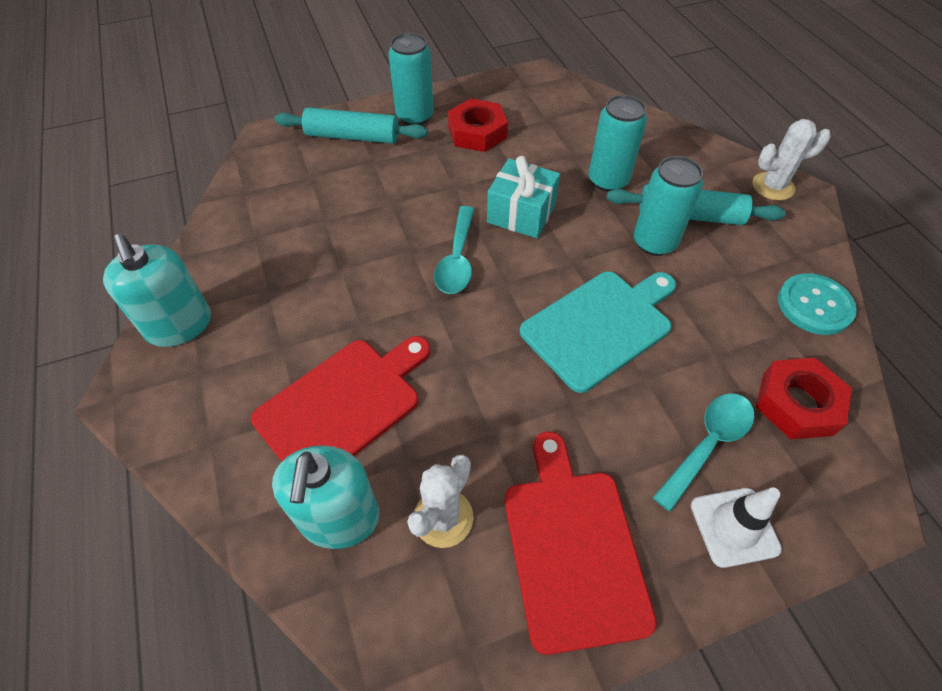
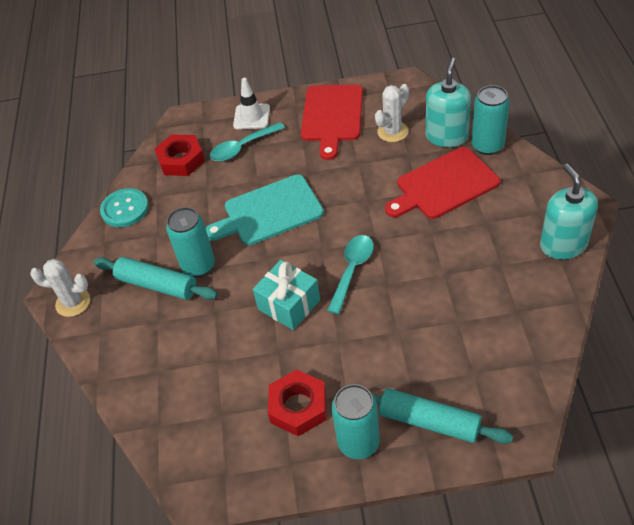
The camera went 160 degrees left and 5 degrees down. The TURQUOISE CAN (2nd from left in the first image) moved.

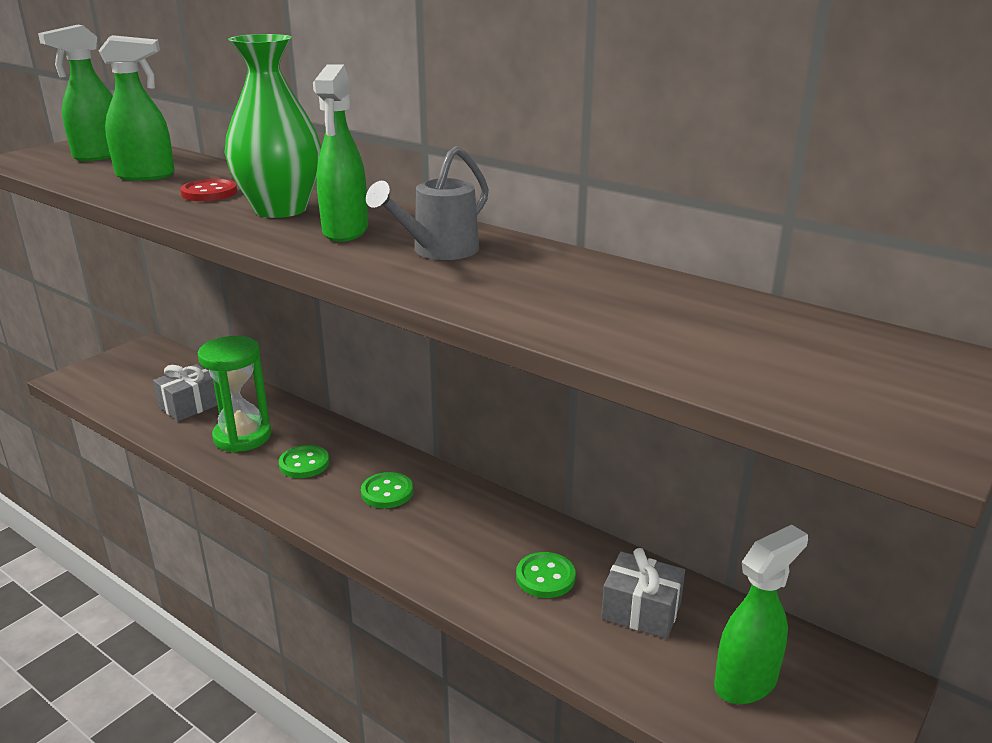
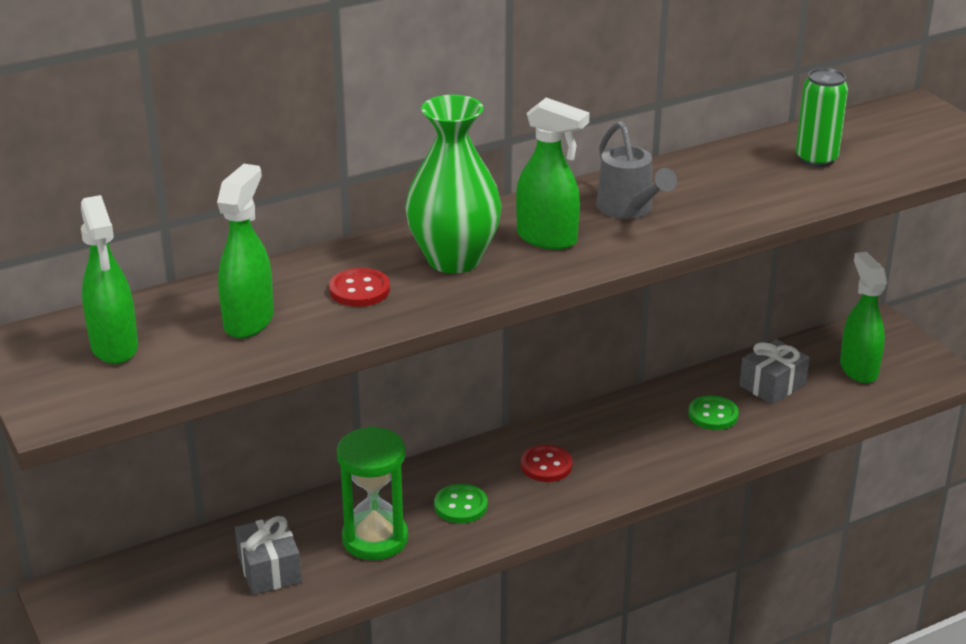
The camera went 65 degrees left and 5 degrees up. The GREEN CAN appeared. The GREEN BUTTON (2nd from left) became the RED BUTTON (2nd from left).

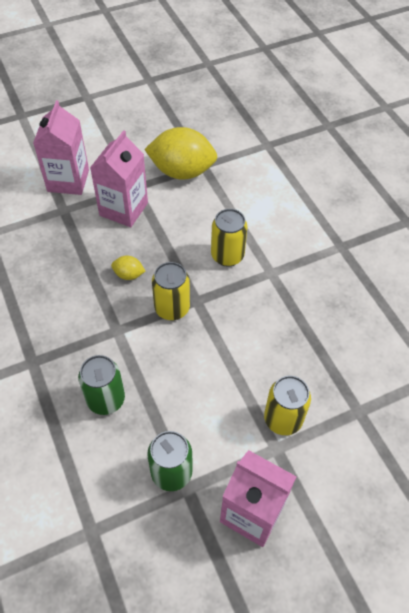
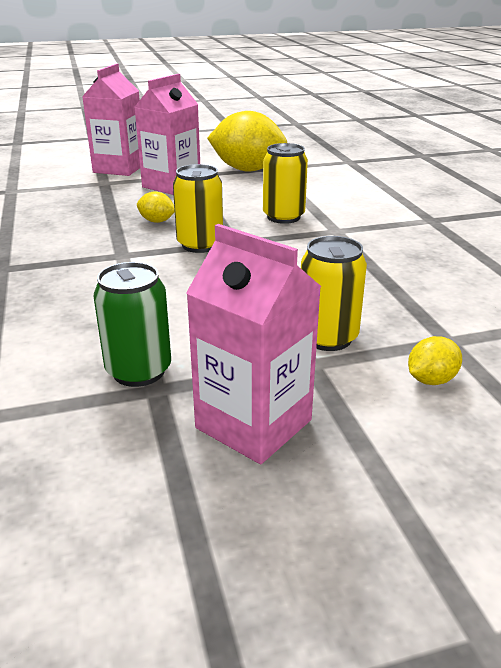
The camera went 10 degrees right and 25 degrees down. The GREEN CAN (1st from left) disappeared. The YELLOW LEMON (3rd from left) appeared.

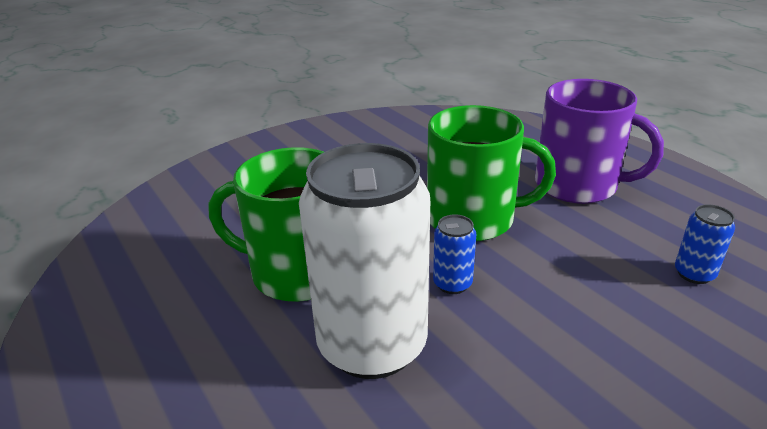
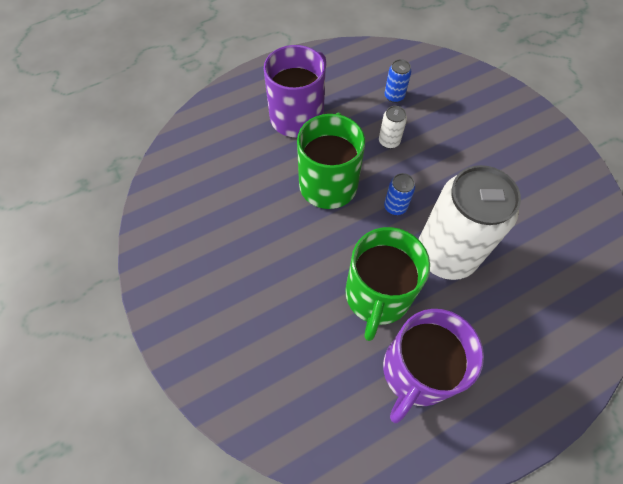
The camera went 85 degrees left and 30 degrees up. The WHITE CAN (1st from left) appeared. The PURPLE MUG (2nd from left) appeared.

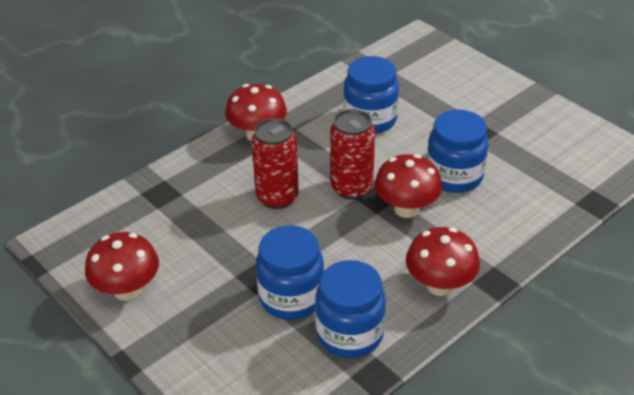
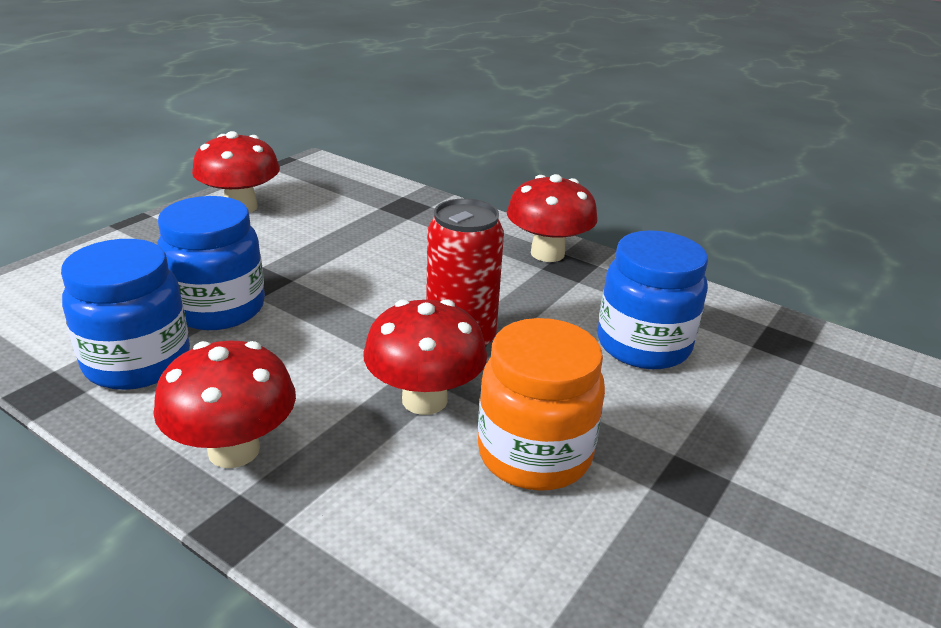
The camera went 75 degrees right and 10 degrees down. The RED CAN (1st from left) disappeared. The BLUE JAR (4th from left) became the ORANGE JAR.

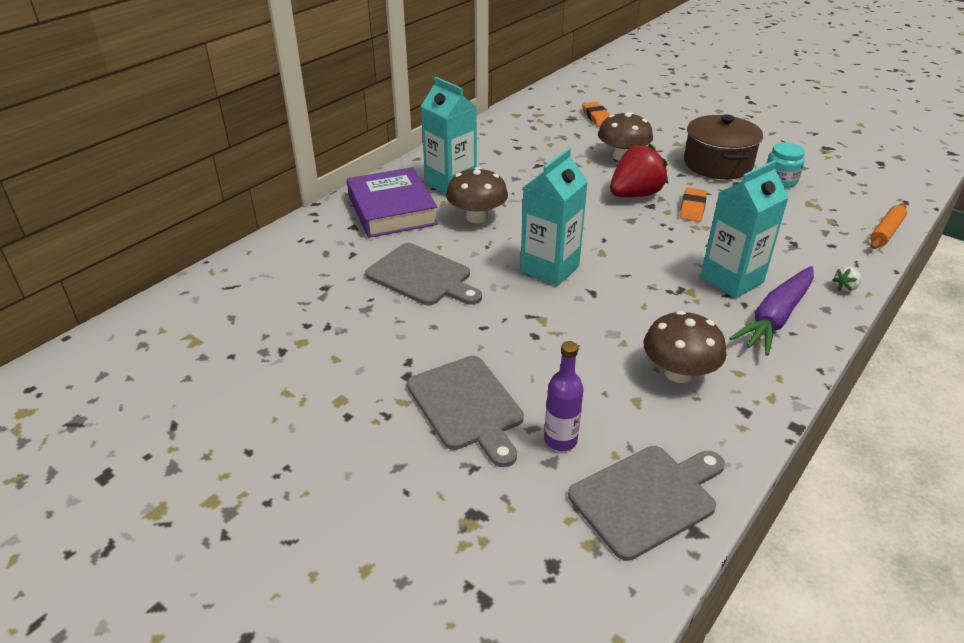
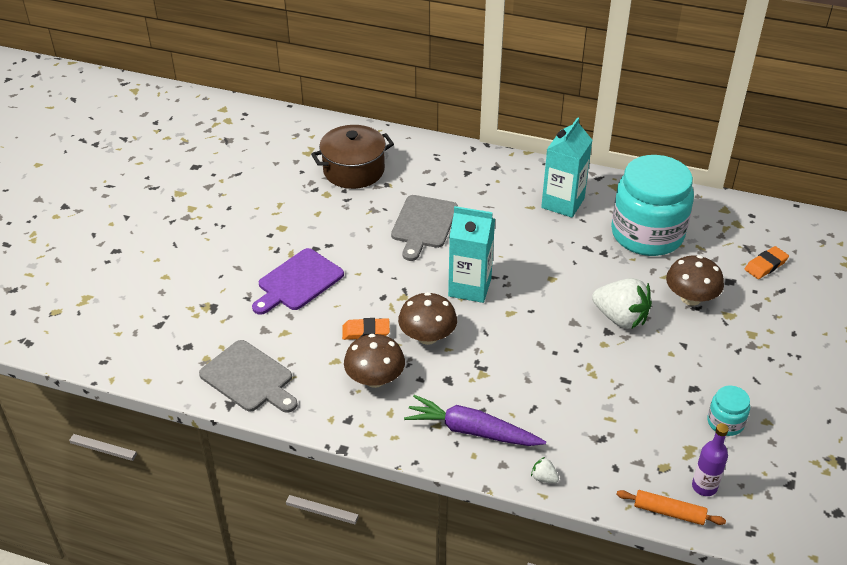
The camera went 70 degrees right and 5 degrees up. The PURPLE BOOK disappeared. The TURQUOISE CARTON (3rd from left) disappeared. The TURQUOISE JAR (1st from left) appeared. The BROWN MUSHROOM (1st from left in the first image) moved. The PURPLE BOTTLE moved. The ORANGE ERASER (2nd from left in the first image) moved. The BROWN POT moved. The GREY CUTTING BOARD (2nd from left) became the PURPLE CUTTING BOARD. The RED STRAWBERRY became the WHITE STRAWBERRY (2nd from left).

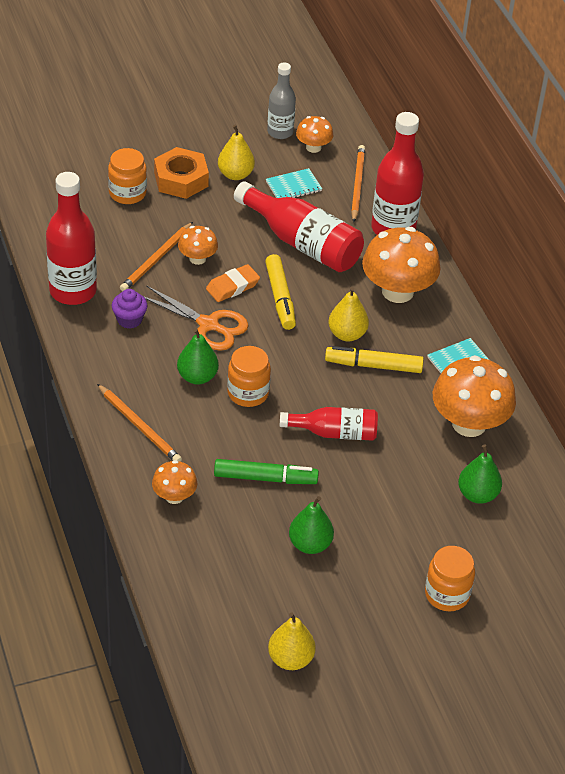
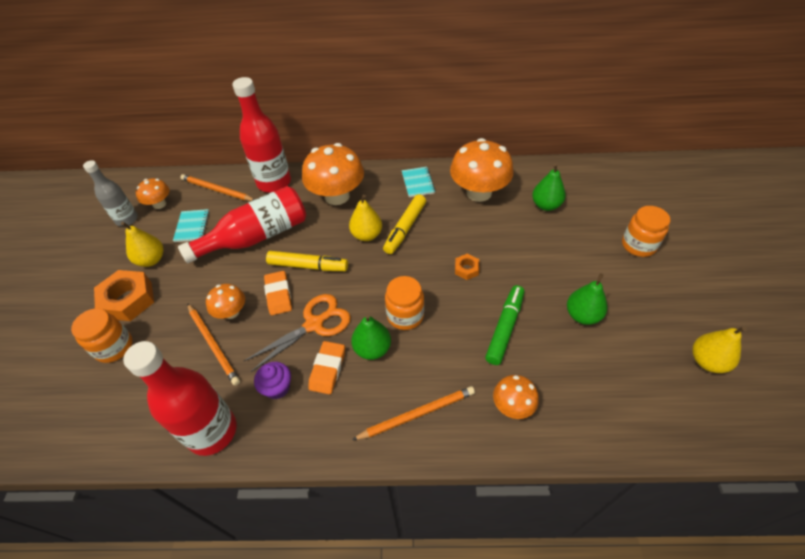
The camera went 65 degrees left and 5 degrees up. The ORANGE ERASER (2nd from left) appeared. The RED BOTTLE (3rd from left) was replaced by the ORANGE NUT (2nd from left).

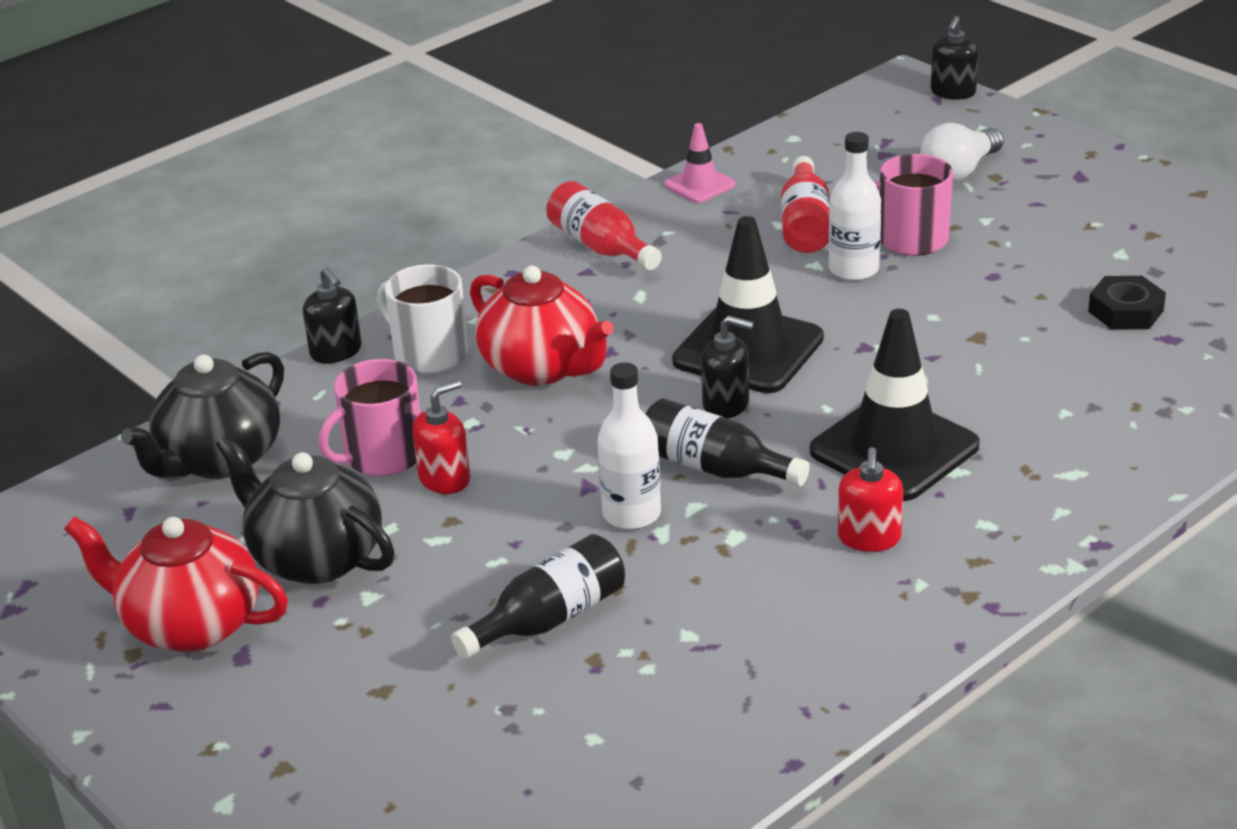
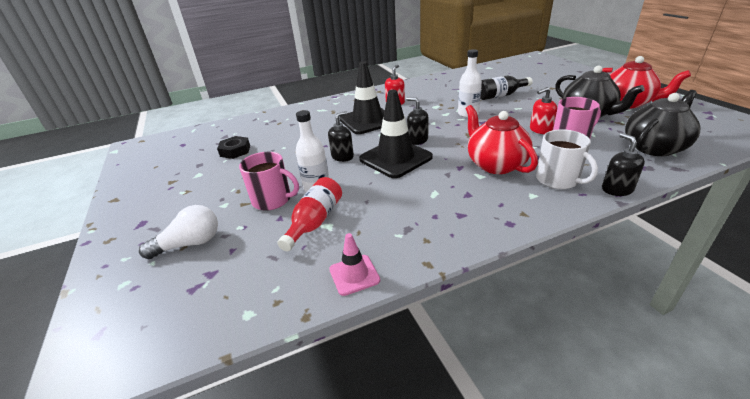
The camera went 160 degrees left and 0 degrees up. The RED BOTTLE (1st from left) disappeared. The BLACK BOTTLE (2nd from left) disappeared. The BLACK SOAP DISPENSER (3rd from left in the first image) moved.

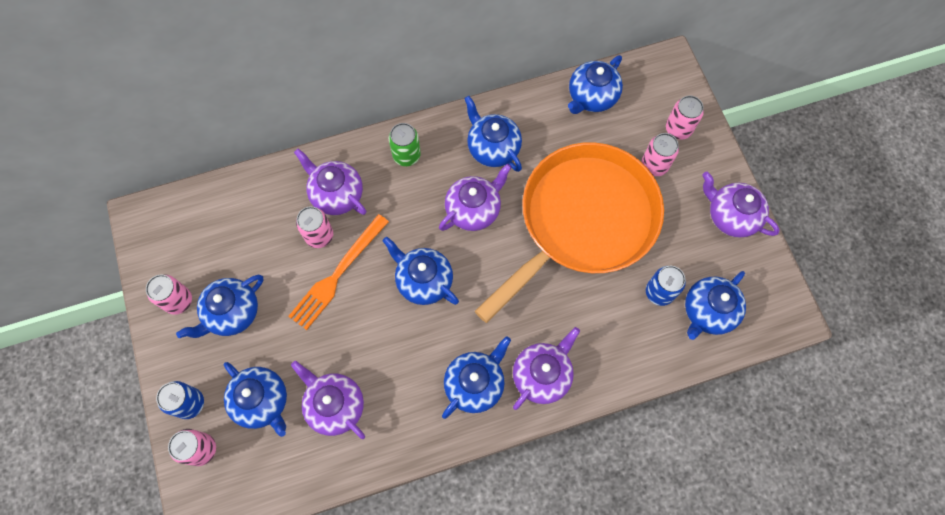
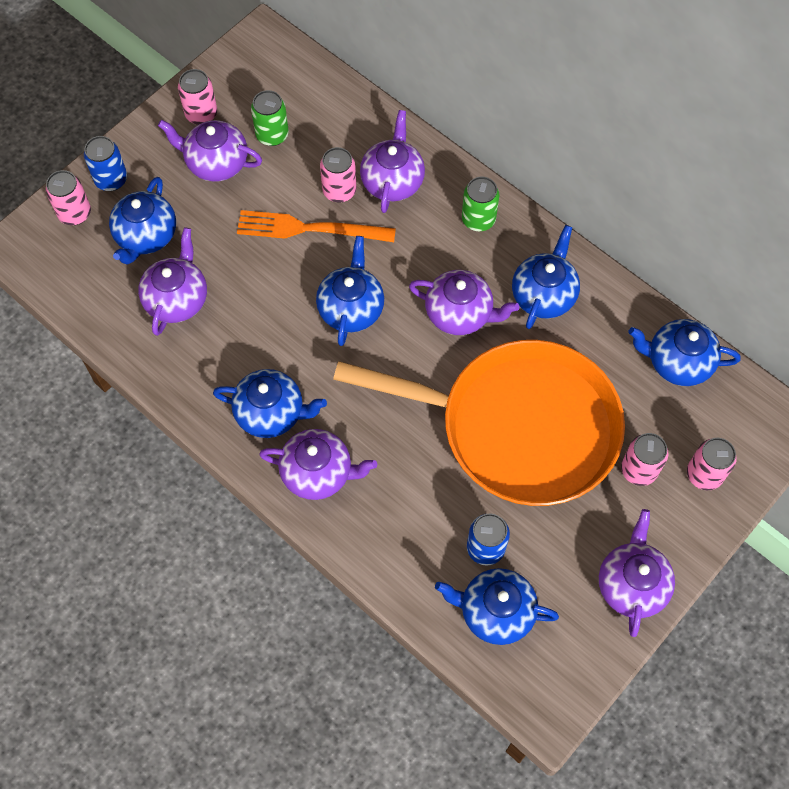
The camera went 60 degrees right and 5 degrees down. The GREEN CAN (1st from left) appeared. The BLUE TEAPOT (1st from left) became the PURPLE TEAPOT (2nd from left).

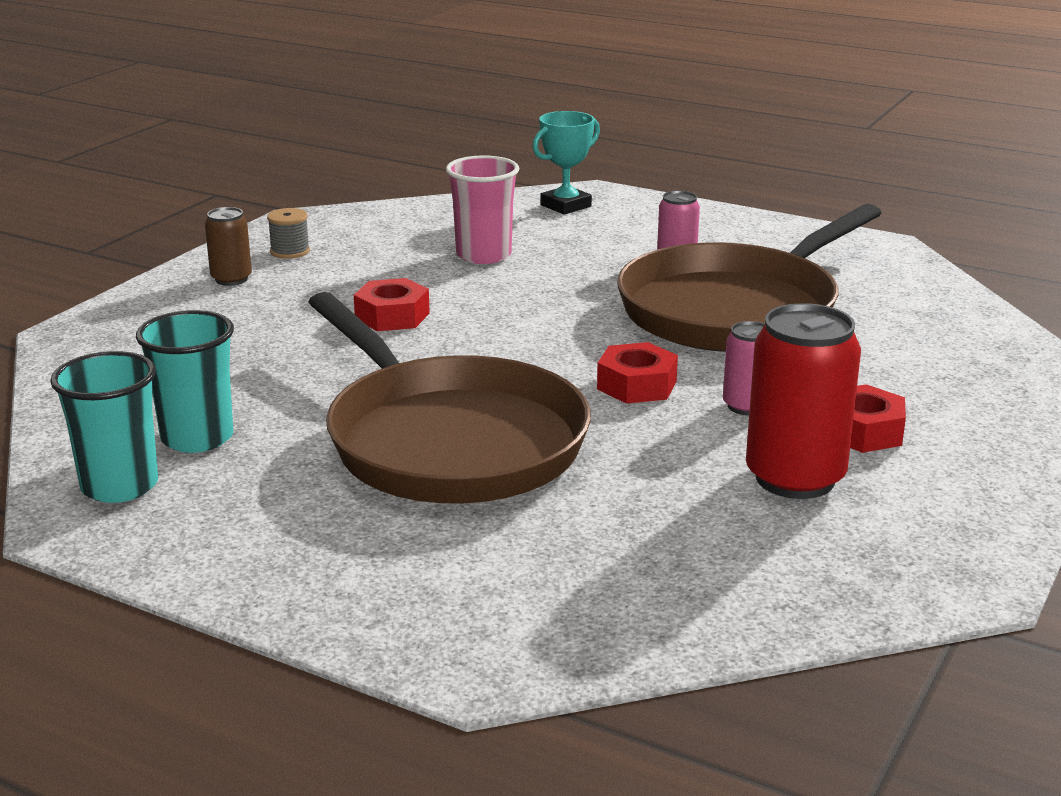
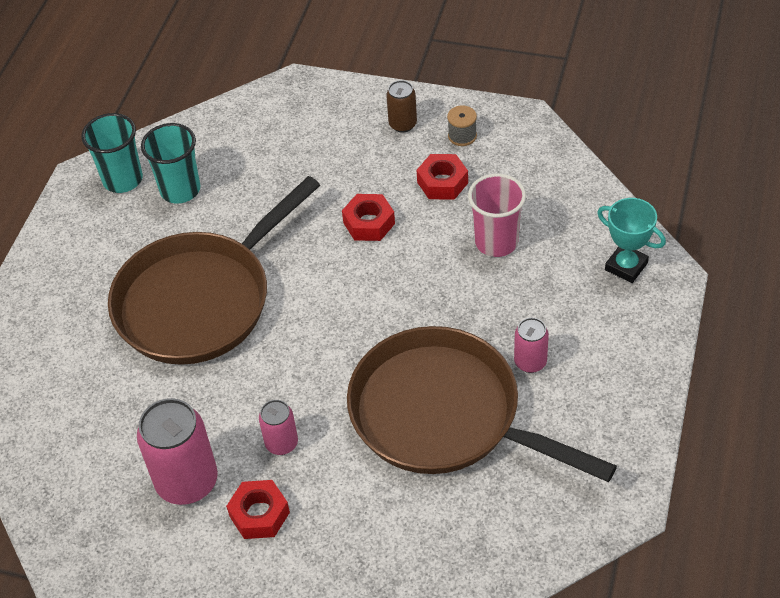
The camera went 80 degrees right and 25 degrees up. The RED NUT (2nd from left in the first image) moved. The RED CAN became the PINK CAN (1st from left).

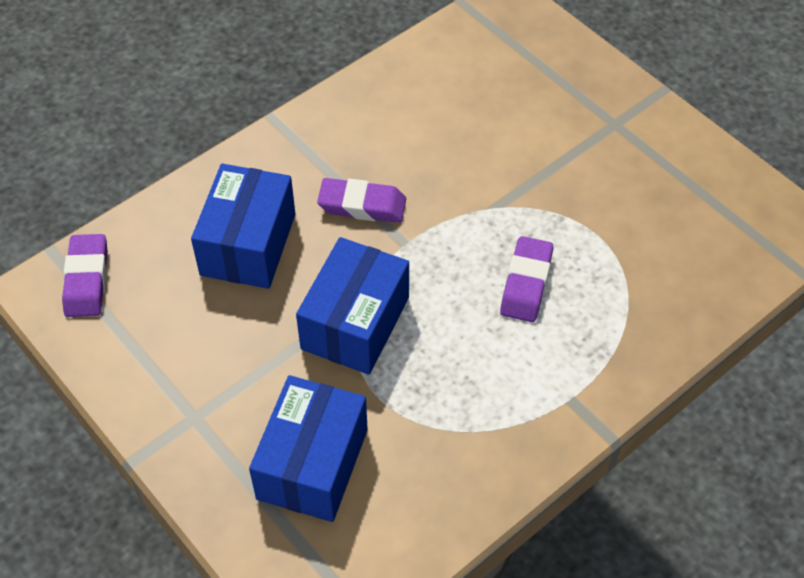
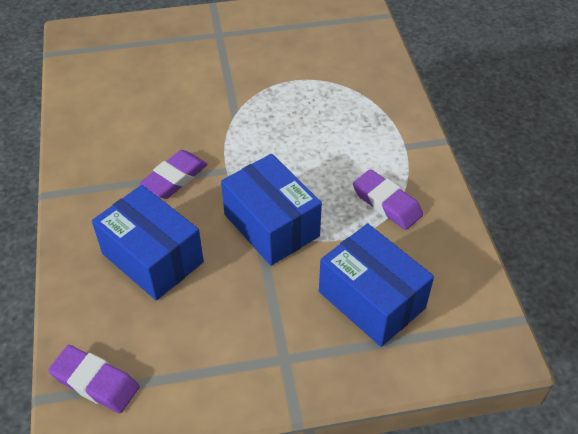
The camera went 60 degrees left and 5 degrees down. The PURPLE ERASER (3rd from left) moved.

